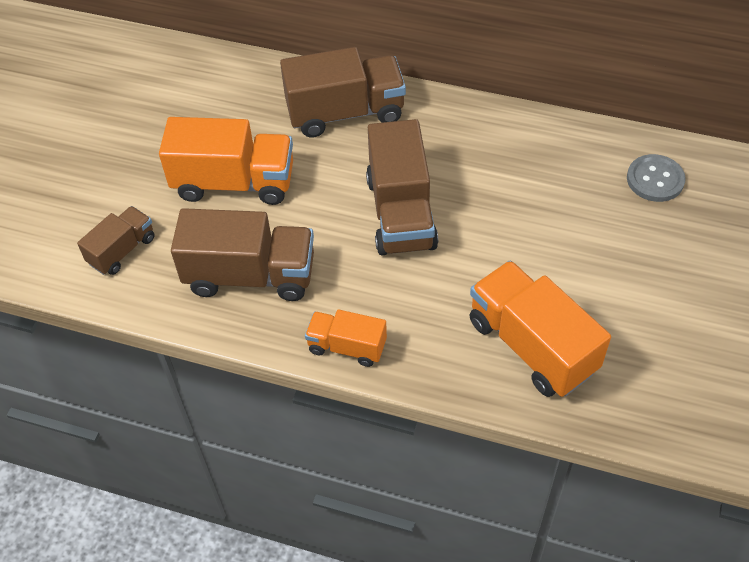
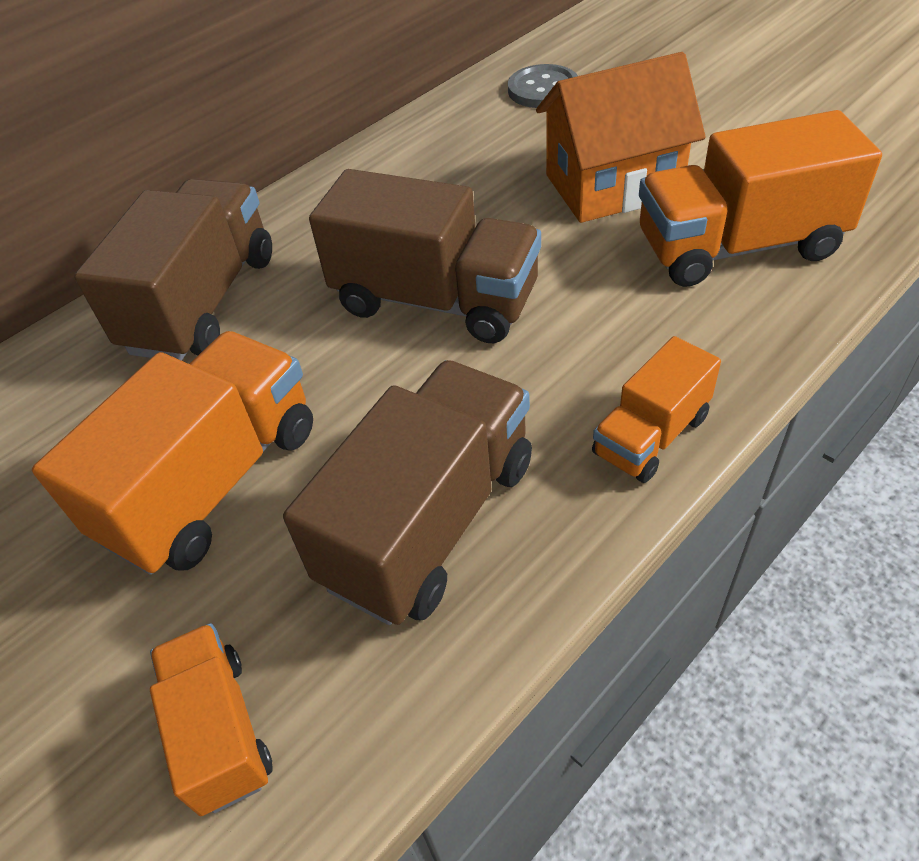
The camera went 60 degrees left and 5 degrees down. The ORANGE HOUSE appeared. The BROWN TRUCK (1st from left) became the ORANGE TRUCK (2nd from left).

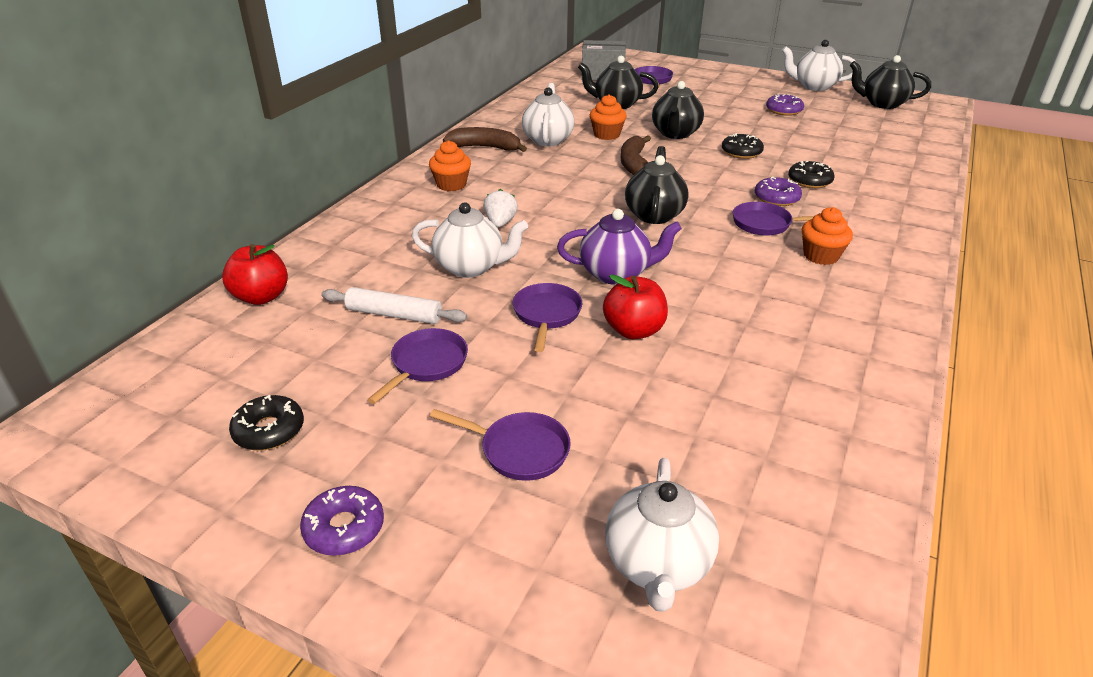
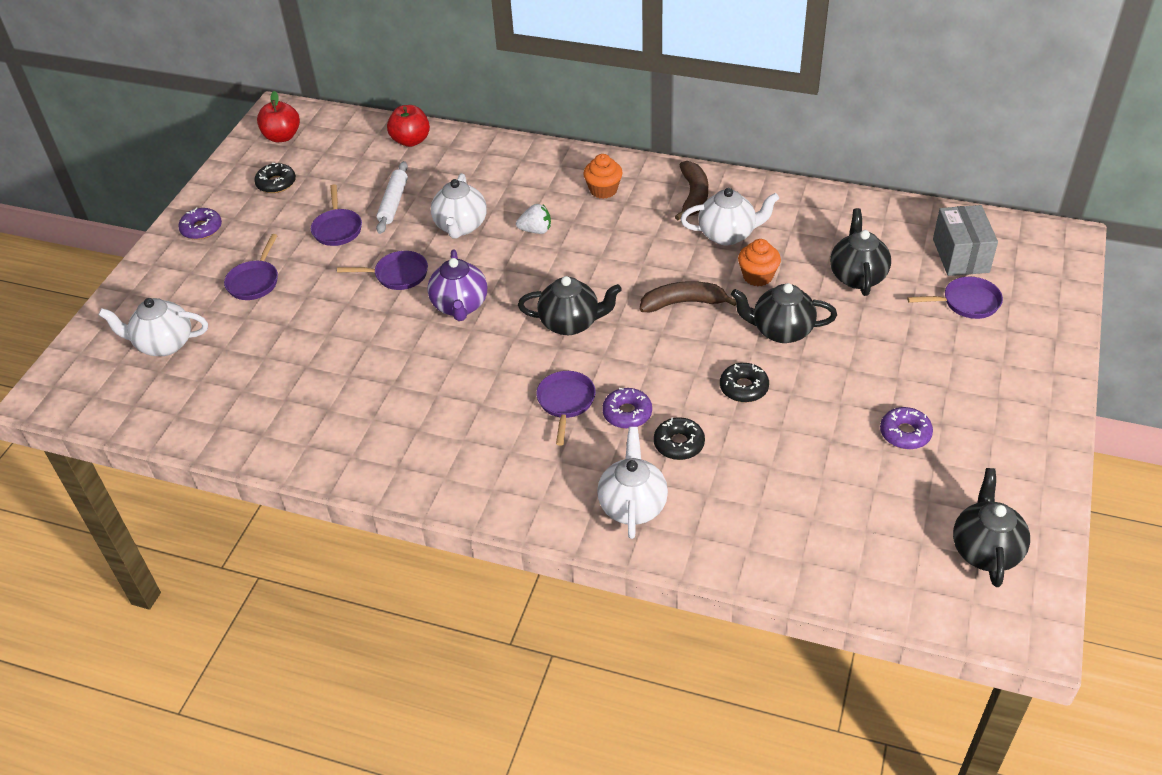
The camera went 85 degrees right and 10 degrees up. The ORANGE CUPCAKE (3rd from left) disappeared. The RED APPLE (2nd from left in the first image) moved. The WHITE TEAPOT (4th from left in the first image) moved. The PURPLE PAN (1st from left in the first image) turned 60 degrees clockwise.

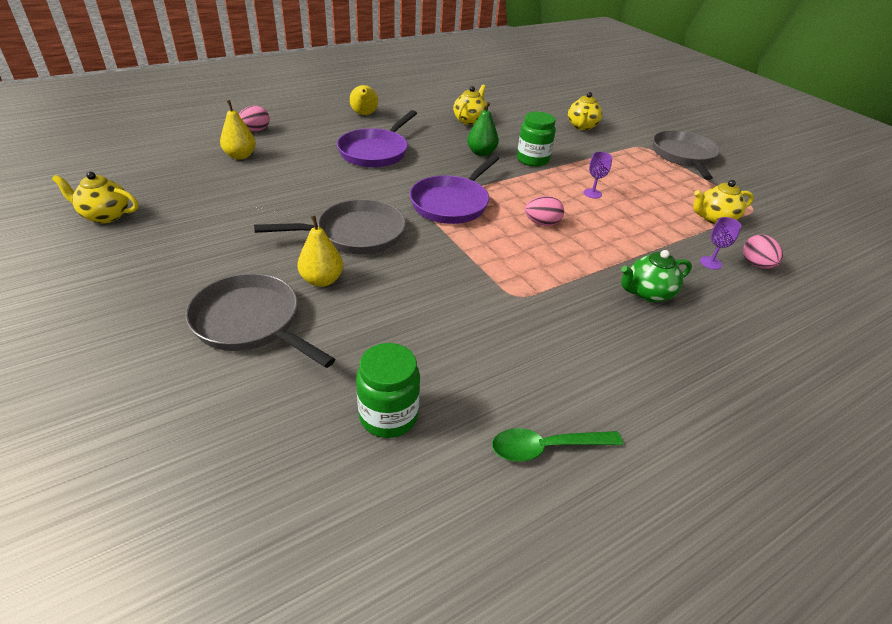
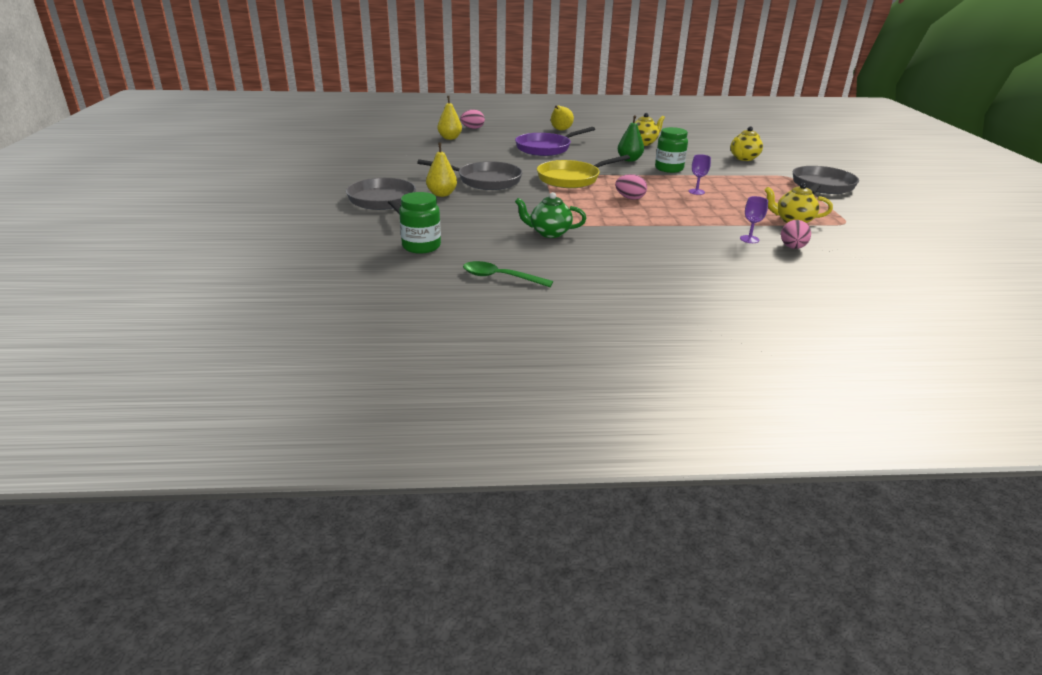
The camera went 30 degrees right and 10 degrees down. The YELLOW TEAPOT (1st from left) disappeared. The GREEN TEAPOT moved. The PURPLE PAN (2nd from left) became the YELLOW PAN.

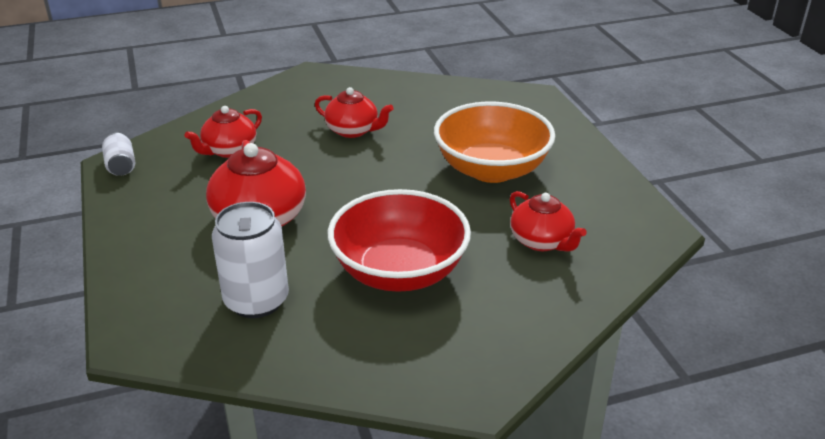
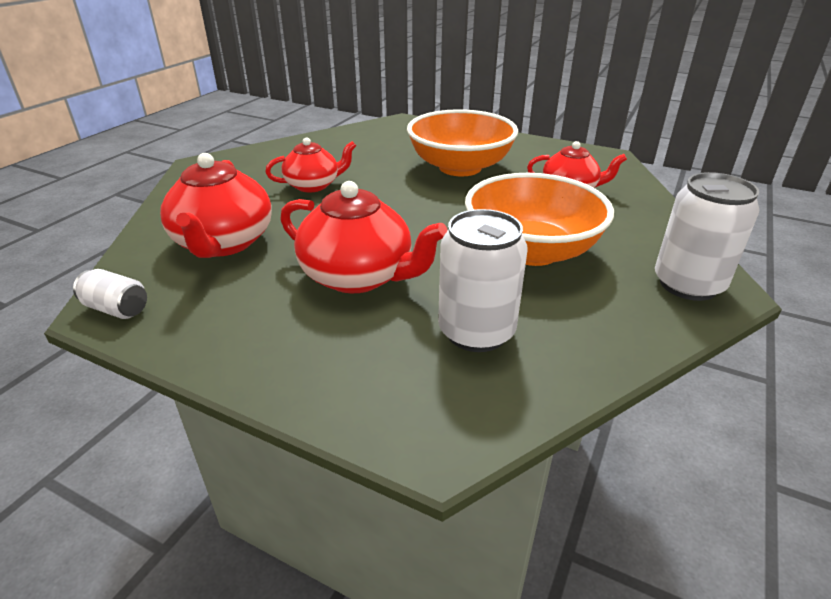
The camera went 45 degrees left and 0 degrees up. The WHITE CAN (3rd from left) appeared. The RED BOWL became the ORANGE BOWL (2nd from left). The RED TEAPOT (1st from left) changed to 1.57 times the size.

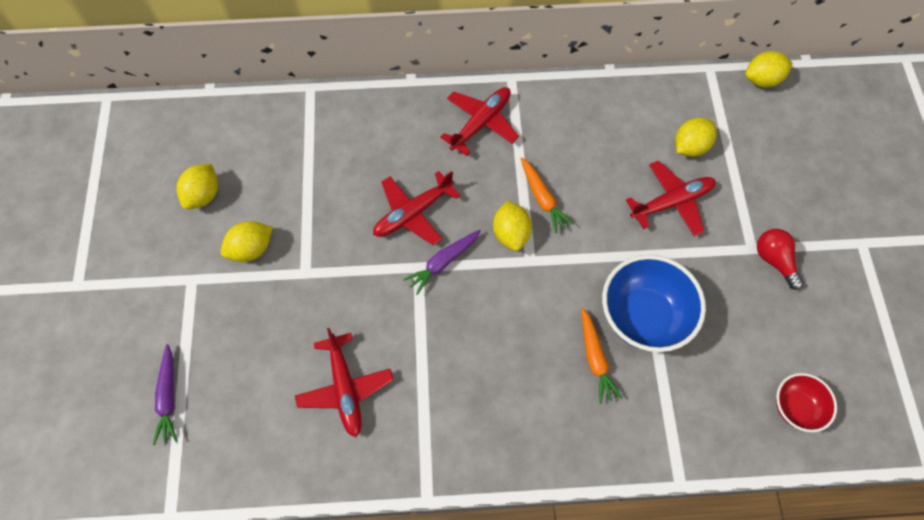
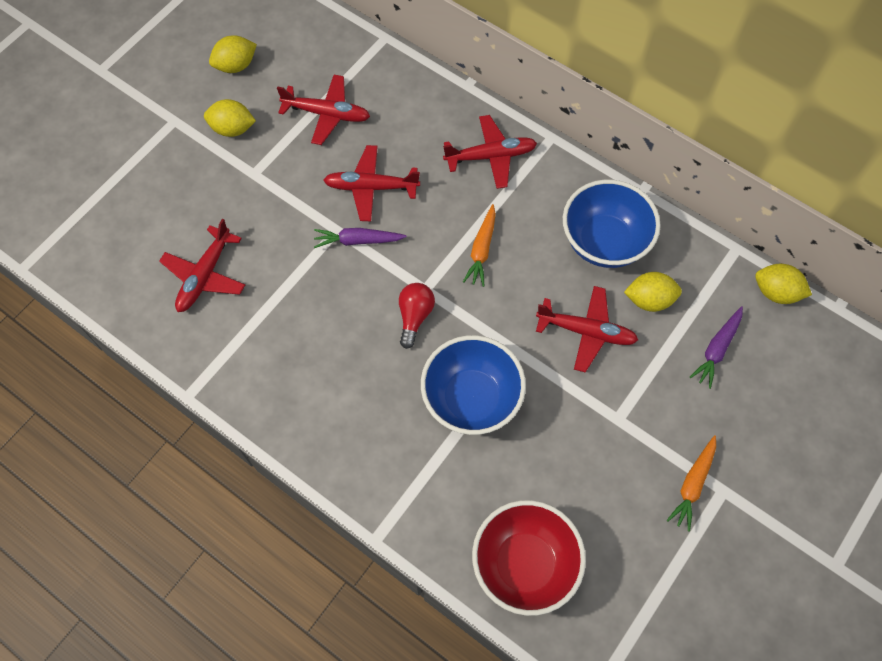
The camera went 40 degrees right and 0 degrees up. The YELLOW LEMON (3rd from left) disappeared. The RED PLANE (2nd from left) appeared. The BLUE BOWL (2nd from left) appeared. The PURPLE CARROT (1st from left in the first image) moved. The ORANGE CARROT (2nd from left) moved. The RED LIGHT BULB moved. The RED BOWL changed to 1.78 times the size.

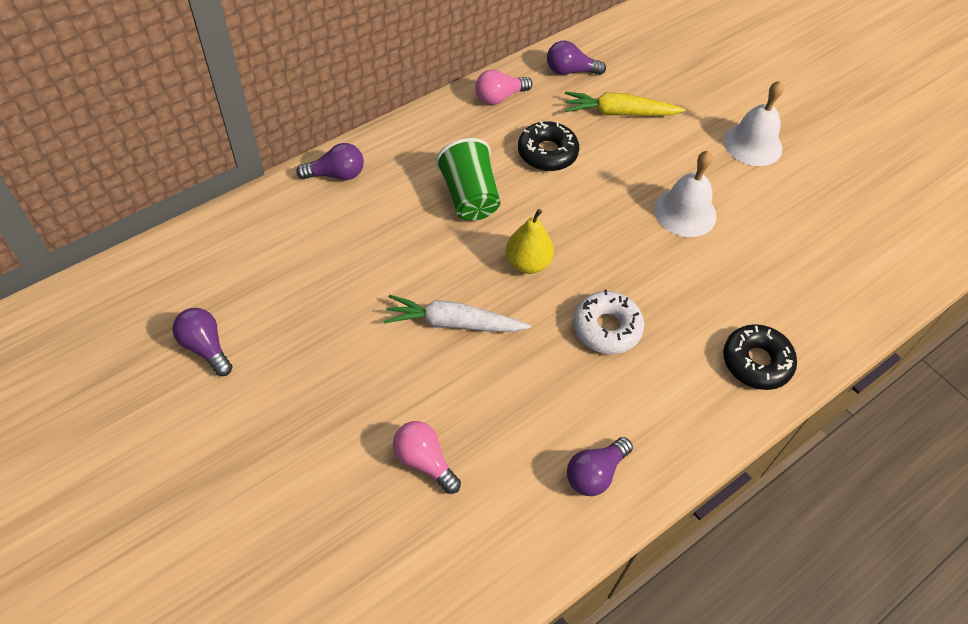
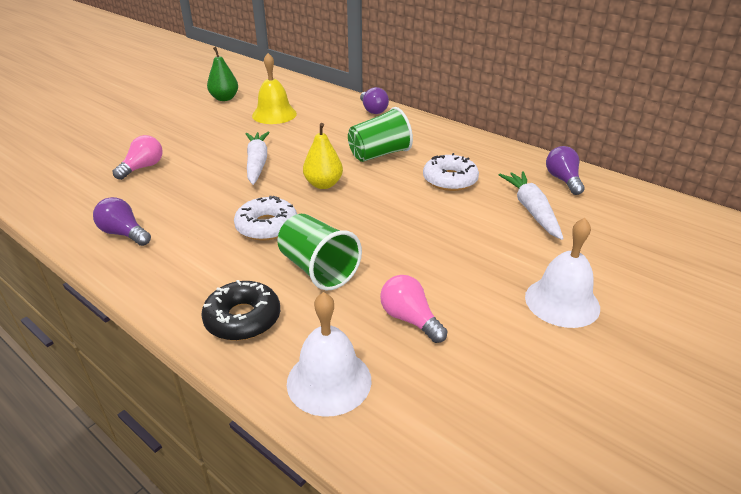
The camera went 80 degrees right and 20 degrees down. The YELLOW BELL appeared. The GREEN CUP (1st from left) appeared. The PINK LIGHT BULB (2nd from left) moved. The WHITE BELL (1st from left) moved. The PURPLE LIGHT BULB (1st from left) was replaced by the GREEN PEAR. The BLACK DONUT (1st from left) became the WHITE DONUT (2nd from left). The YELLOW CARROT became the WHITE CARROT (2nd from left).

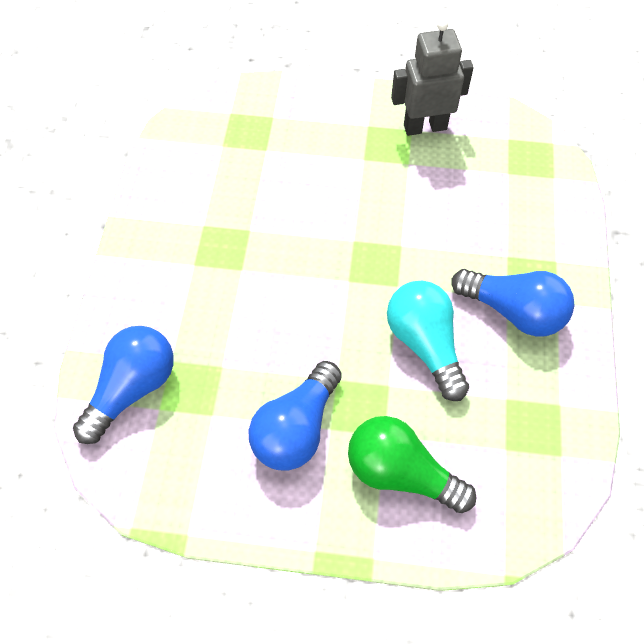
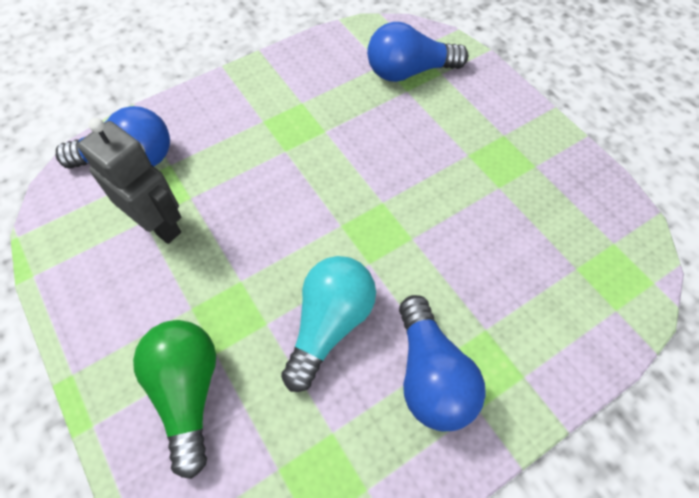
The camera went 50 degrees right and 0 degrees up. The BLUE LIGHT BULB (2nd from left) moved. The GREY ROBOT moved.

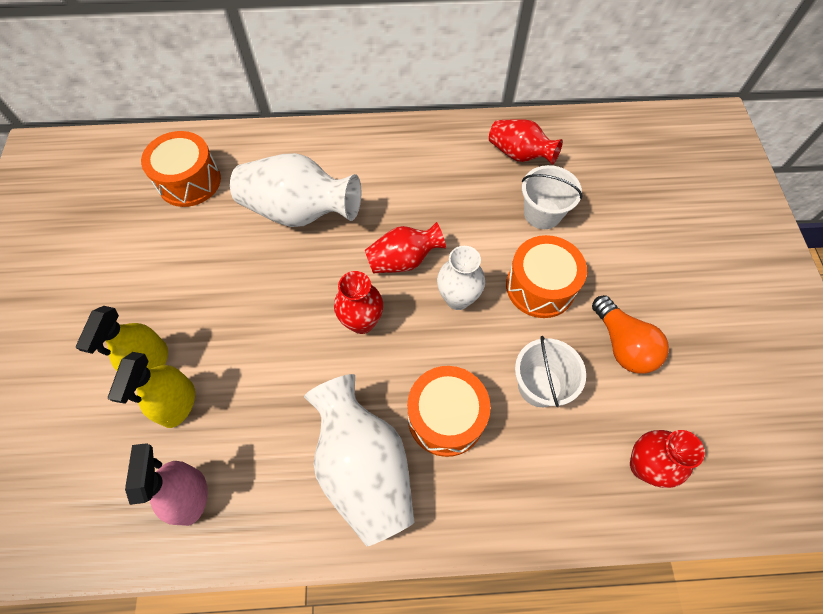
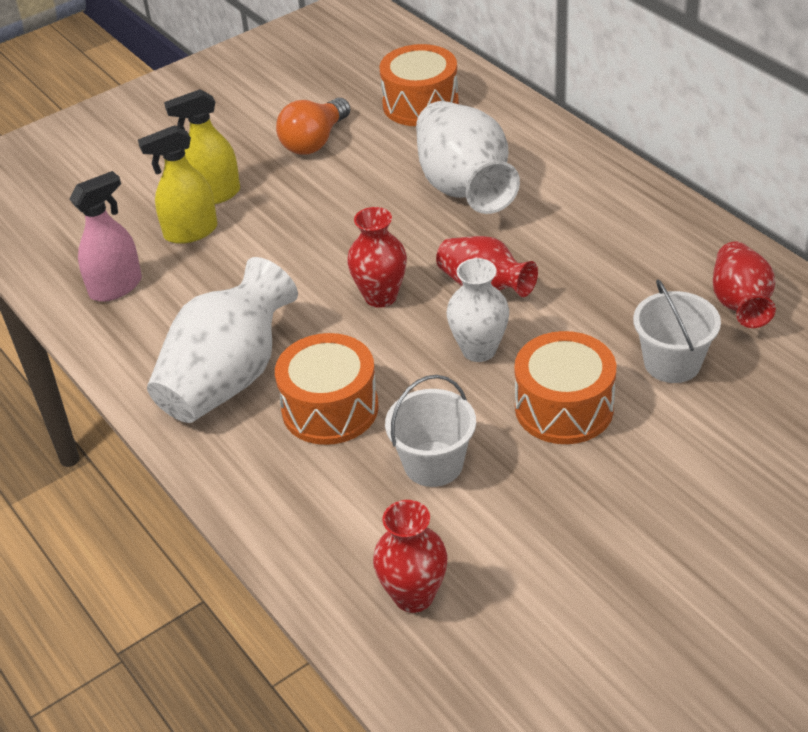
The camera went 60 degrees right and 20 degrees down. The ORANGE LIGHT BULB moved.

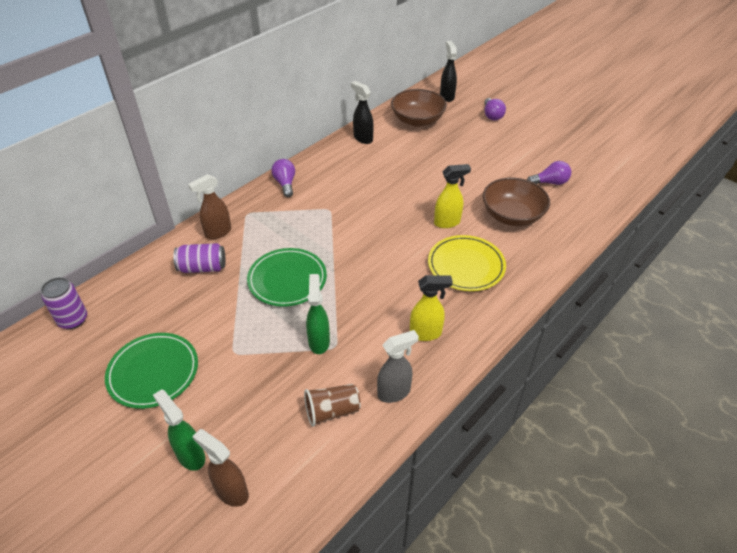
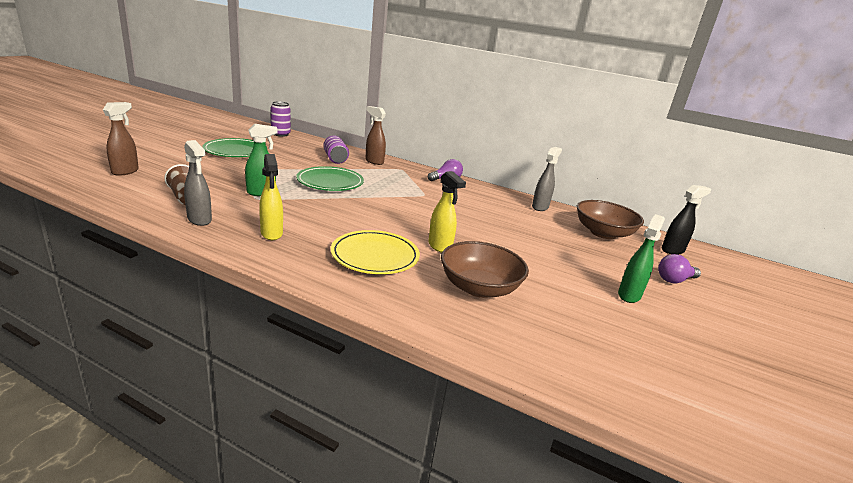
The camera went 70 degrees right and 20 degrees down. The PURPLE LIGHT BULB (3rd from left) disappeared. The GREEN SPRAY BOTTLE (1st from left in the first image) moved. The BLACK SPRAY BOTTLE (1st from left) became the GREY SPRAY BOTTLE (2nd from left).

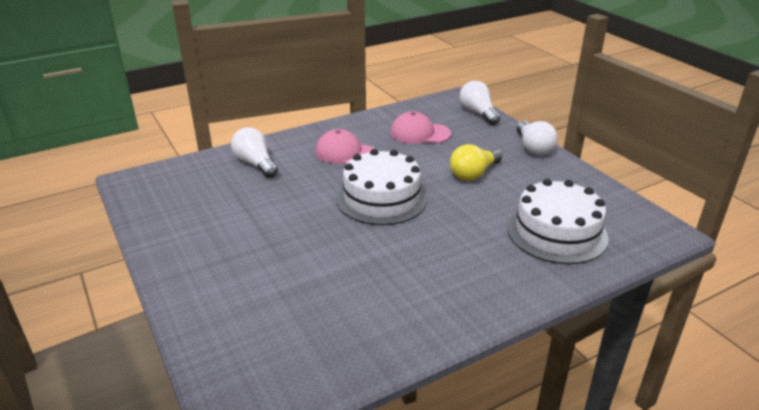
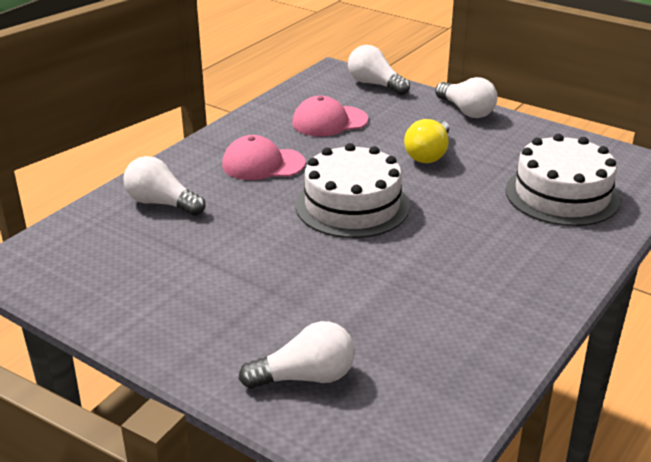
The camera went 25 degrees left and 0 degrees up. The WHITE LIGHT BULB (2nd from left) appeared.

